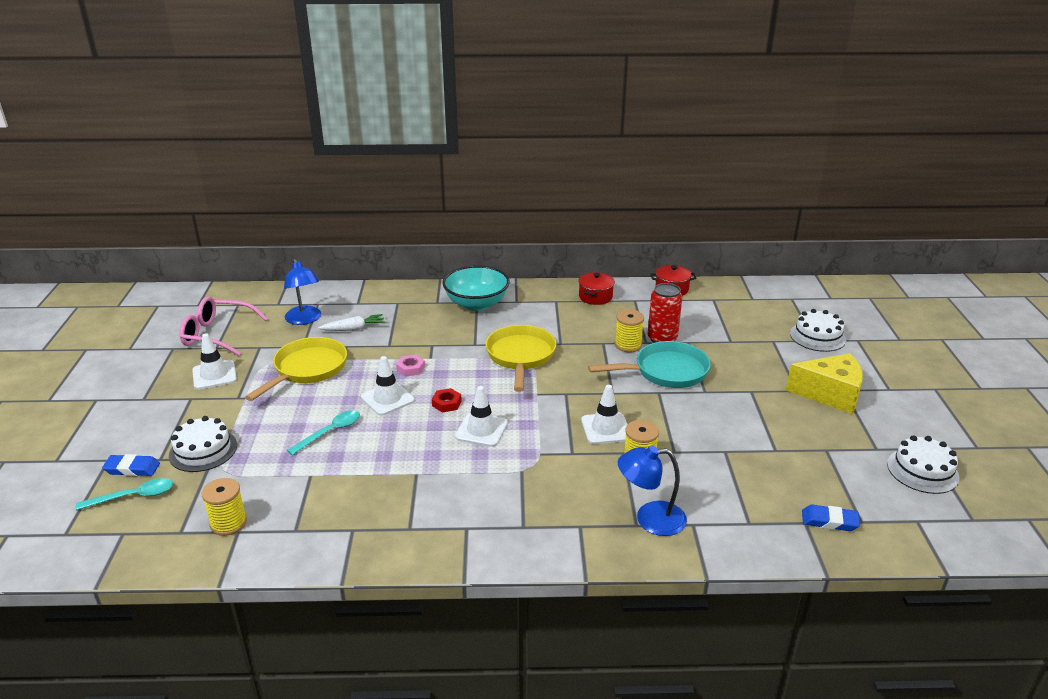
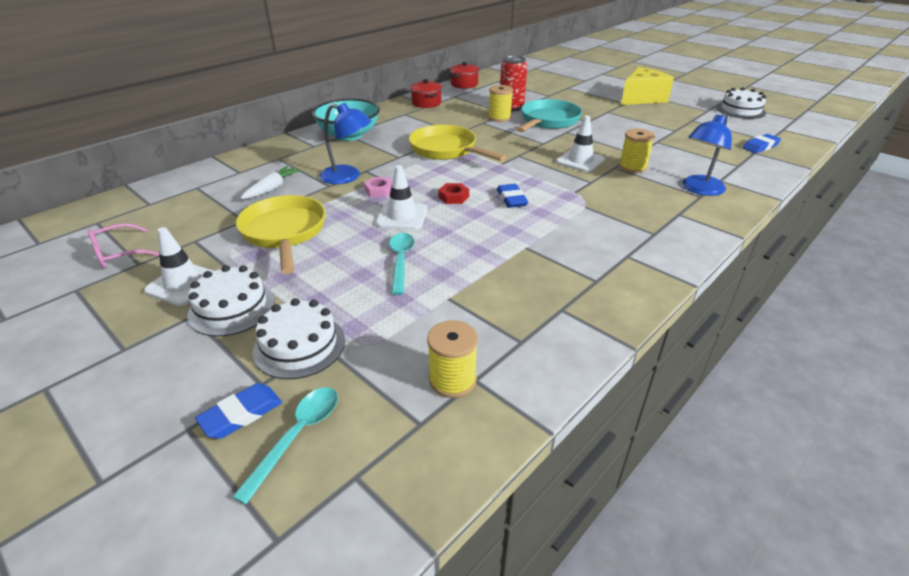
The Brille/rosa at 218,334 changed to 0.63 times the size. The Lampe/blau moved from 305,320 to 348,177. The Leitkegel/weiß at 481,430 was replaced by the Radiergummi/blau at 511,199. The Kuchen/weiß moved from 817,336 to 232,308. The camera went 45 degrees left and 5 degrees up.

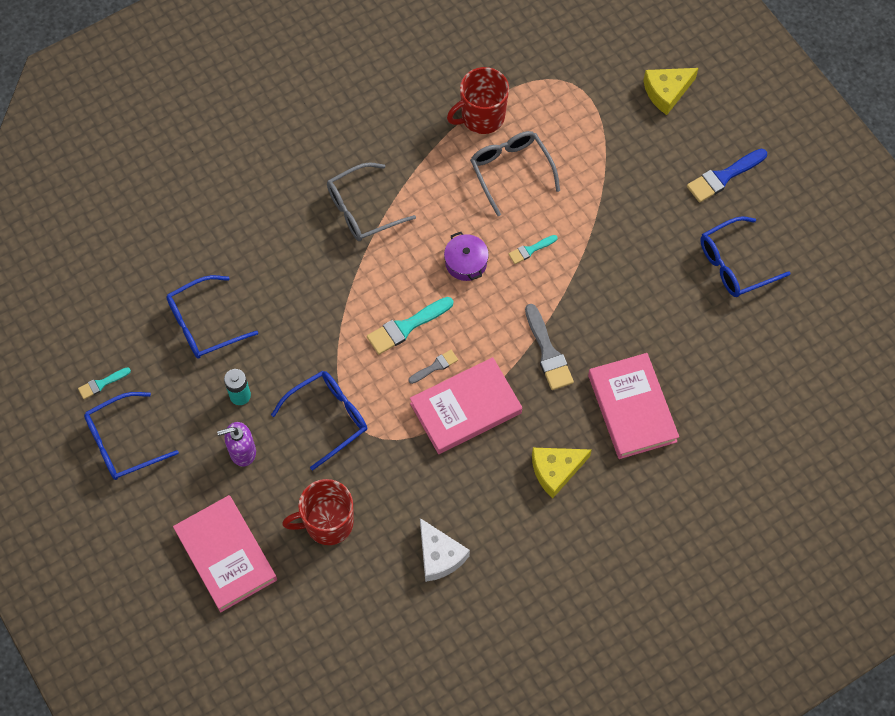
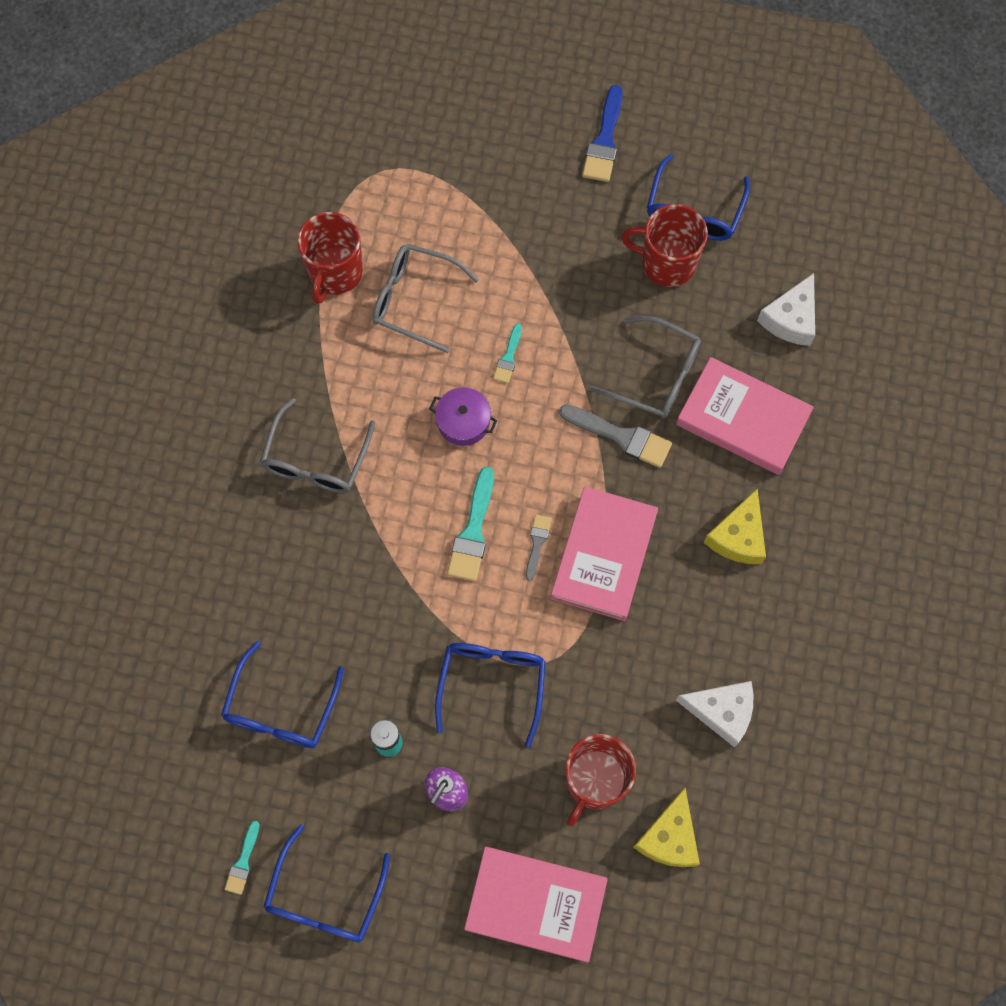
The Käse/gelb moved from 666,92 to 669,837. The Brille/grau at 656,375 appeared. The Tasse/rot at 667,263 appeared. The Käse/weiß at 791,319 appeared. The camera went 45 degrees left and 5 degrees up.

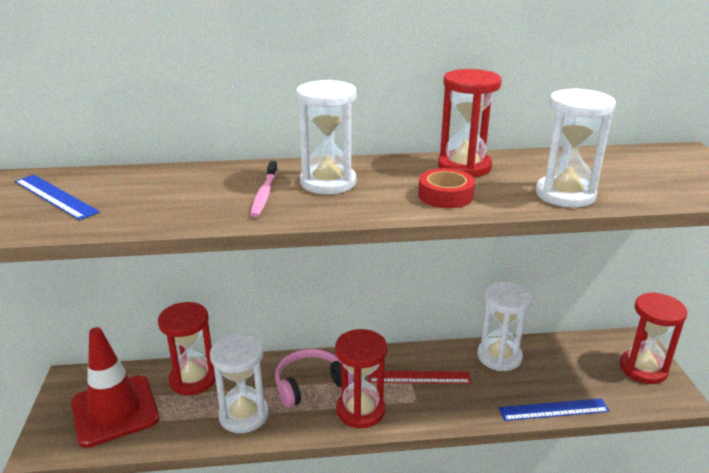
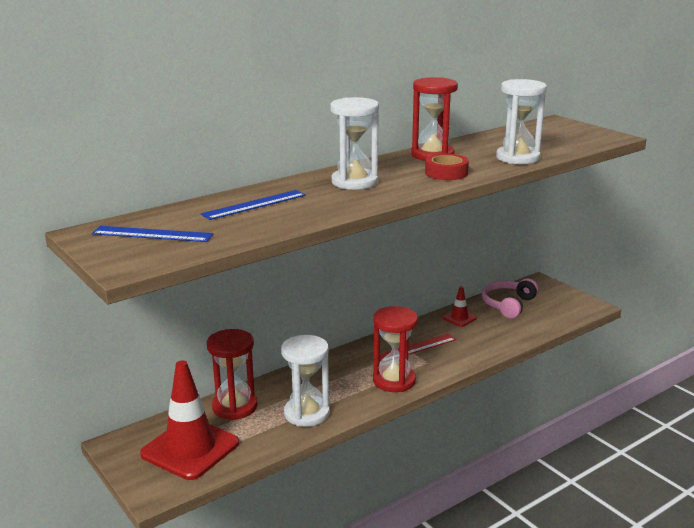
The Zahnbürste/rosa at 264,194 disappeared. The Kopfhörer/rosa moved from 310,384 to 508,305. The Sanduhr/weiß at 499,356 was replaced by the Leitkegel/rot at 459,318. The Lineal/blau moved from 553,410 to 254,205. The Sanduhr/rot at 643,369 disappeared. The camera went 30 degrees left and 5 degrees down.

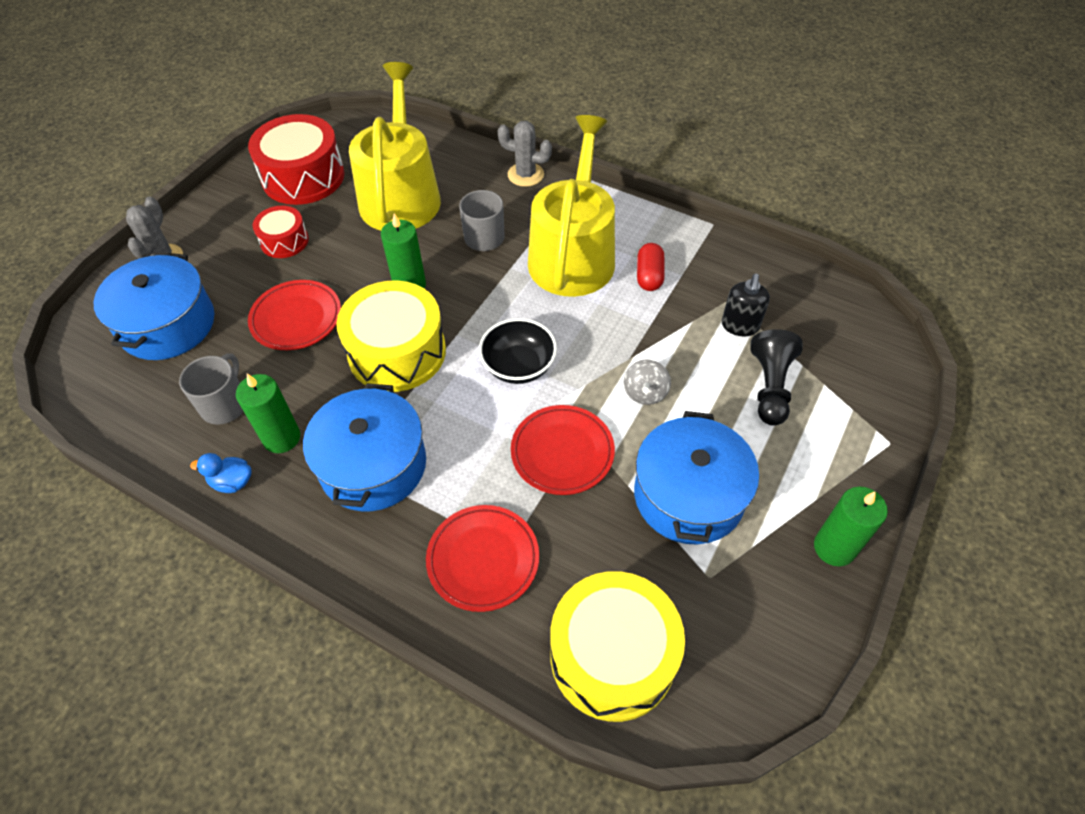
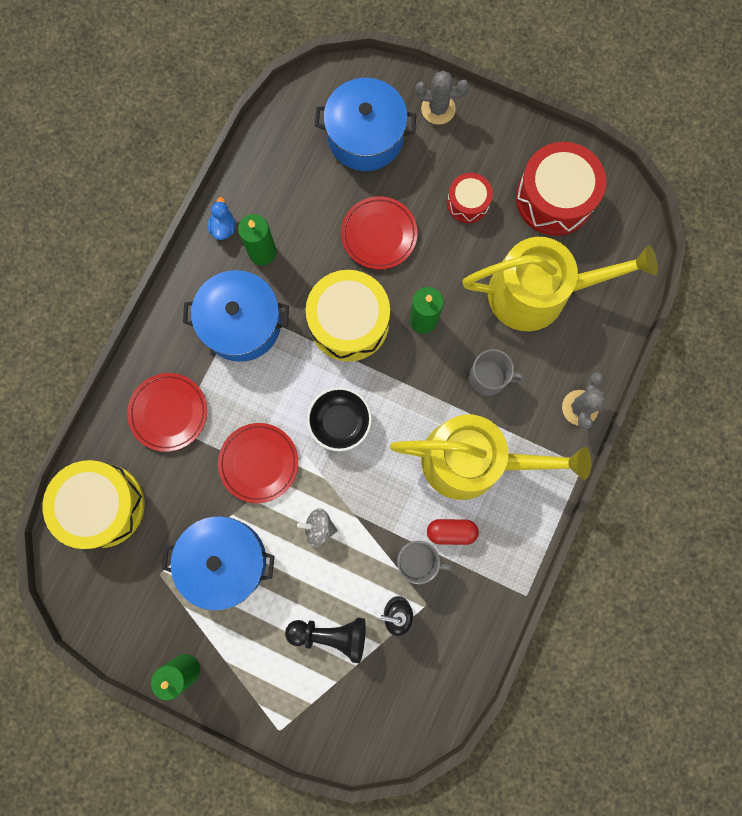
The Tasse/grau moved from 225,404 to 418,561. The camera went 85 degrees right and 25 degrees up.

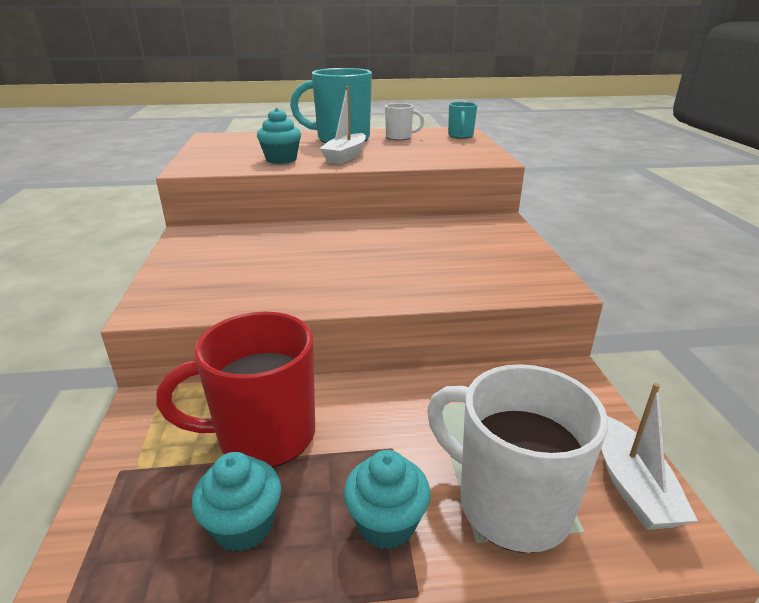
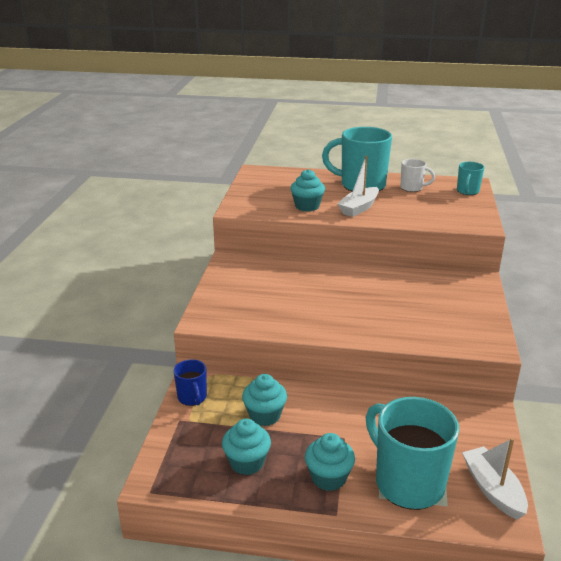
The Tasse/rot at 263,436 was replaced by the Muffin/türkis at 264,415. The Tasse/weiß at 510,503 became the Tasse/türkis at 407,482. The Boot/weiß at 633,487 turned 150 degrees clockwise. The Tasse/blau at 192,398 appeared. The camera went 15 degrees right and 0 degrees up.

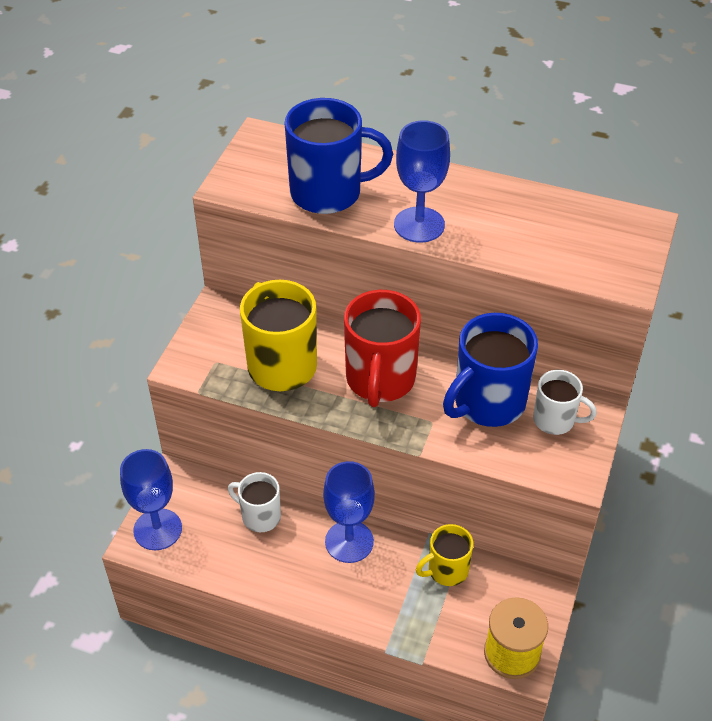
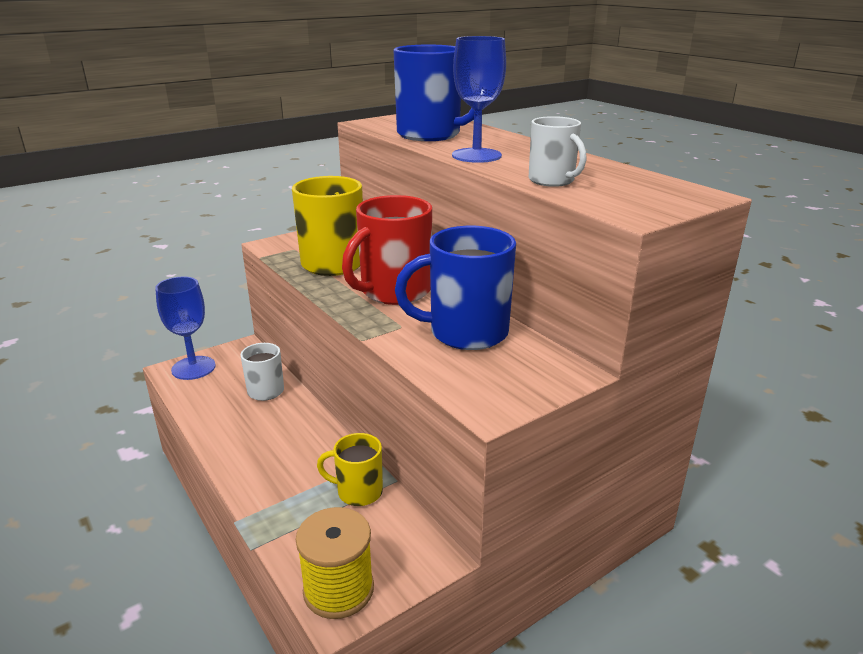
The Kelch/blau at 349,541 disappeared. The Tasse/weiß moved from 555,420 to 552,181. The camera went 35 degrees right and 20 degrees down.

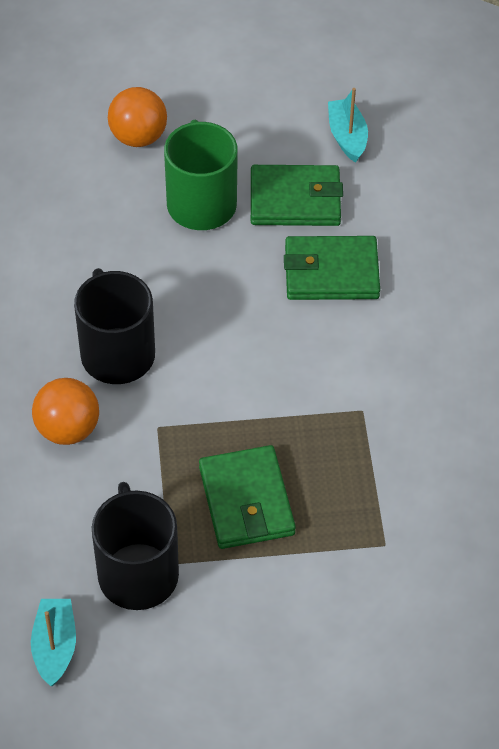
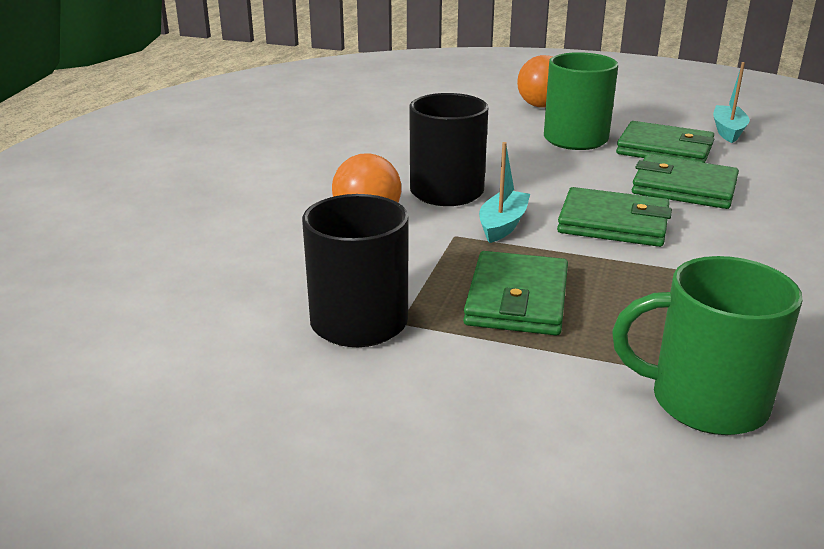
The Boot/türkis moved from 55,647 to 503,225. The Geldbörse/grün at 613,223 appeared. The Tasse/grün at 704,401 appeared. The camera went 25 degrees right and 25 degrees down.

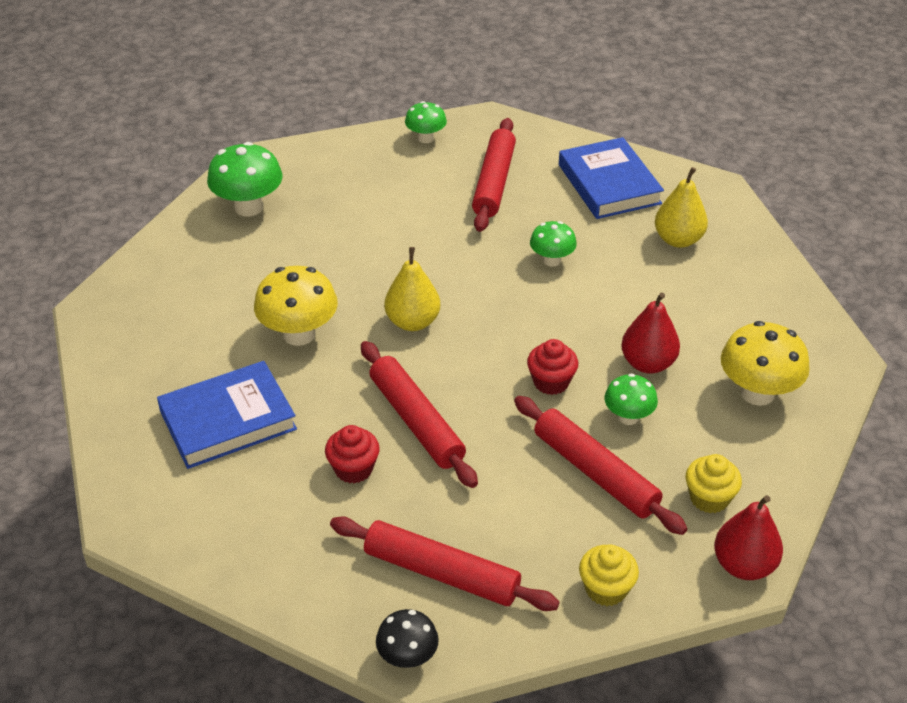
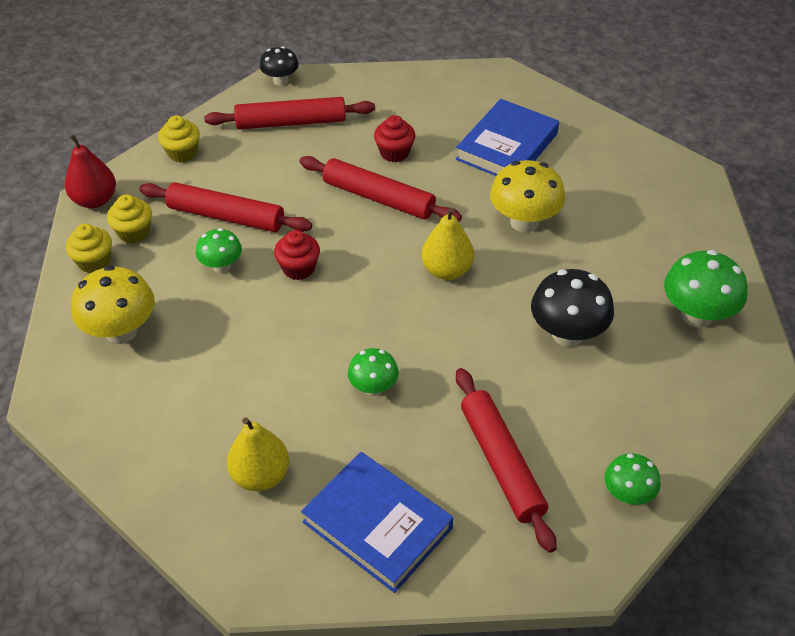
The Birne/rot at 647,363 disappeared. The Muffin/gelb at 94,262 appeared. The Pilz/schwarz at 567,334 appeared. The camera went 150 degrees right and 5 degrees up.

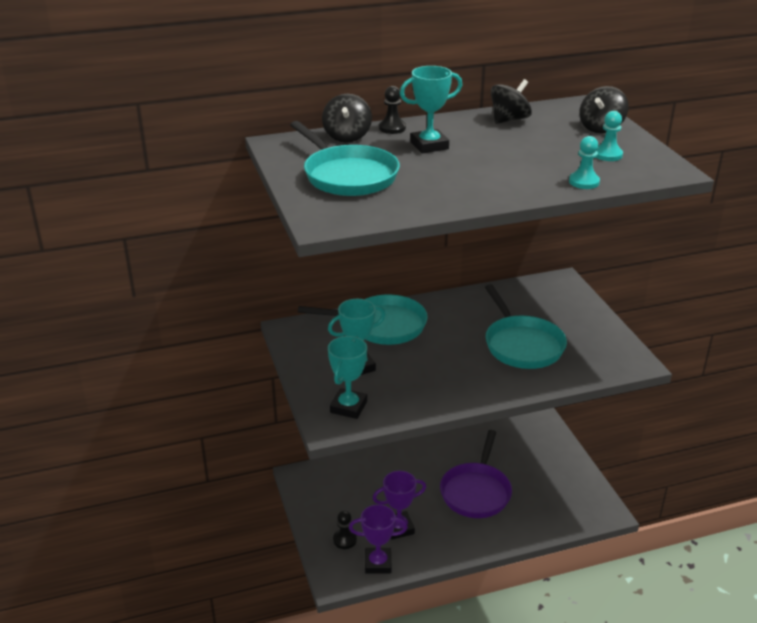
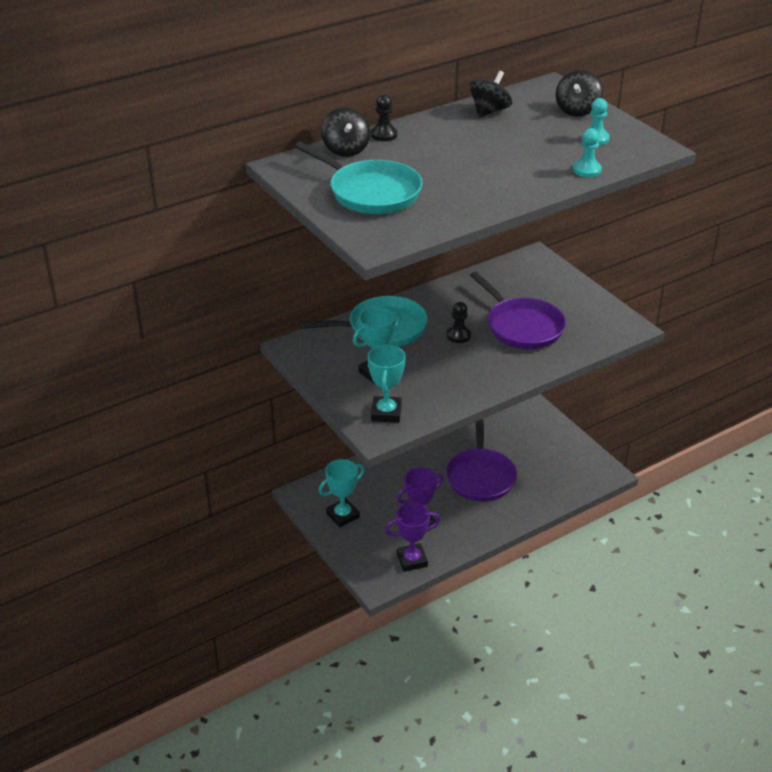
The Bauer/schwarz moved from 345,540 to 458,335. The Pokal/türkis moved from 429,145 to 343,515. The Pfanne/türkis at 522,344 became the Pfanne/lila at 521,326. The camera went 15 degrees left and 5 degrees up.

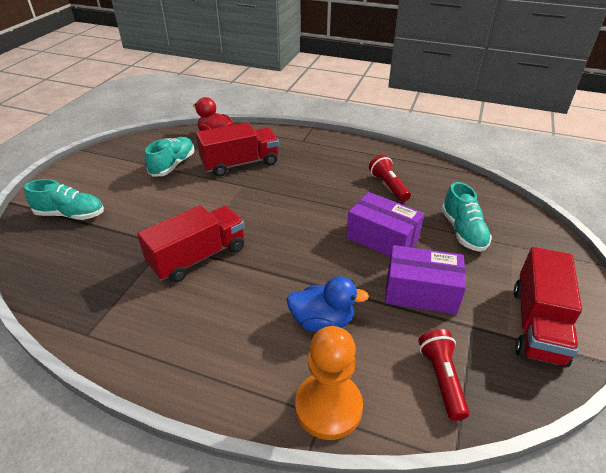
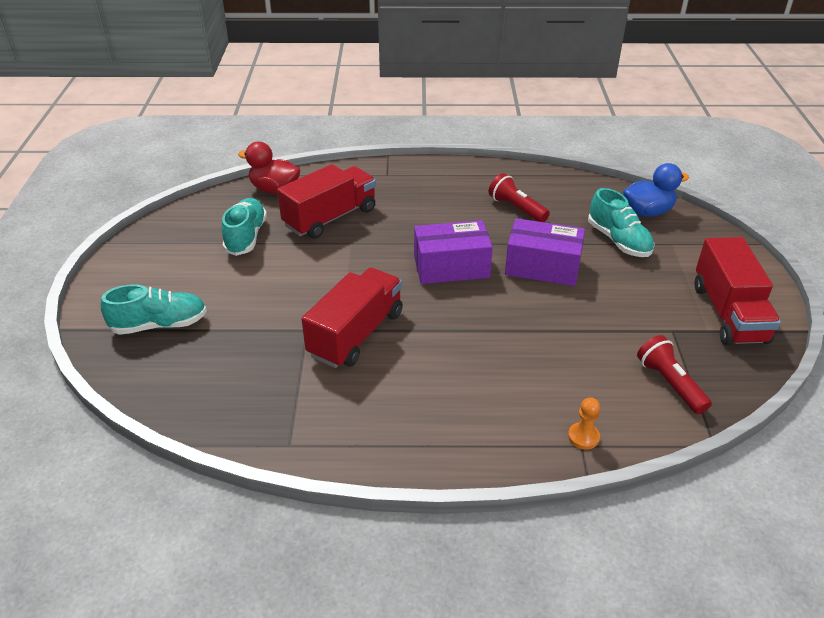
The Ente/blau moved from 322,321 to 647,212. The Bauer/orange at 328,407 changed to 0.45 times the size. The Schachtel/lila moved from 421,292 to 451,267. The camera went 20 degrees left and 0 degrees up.

